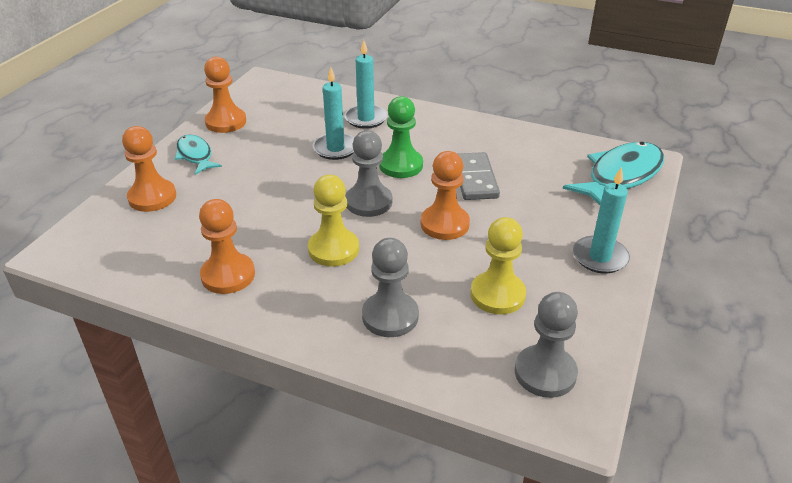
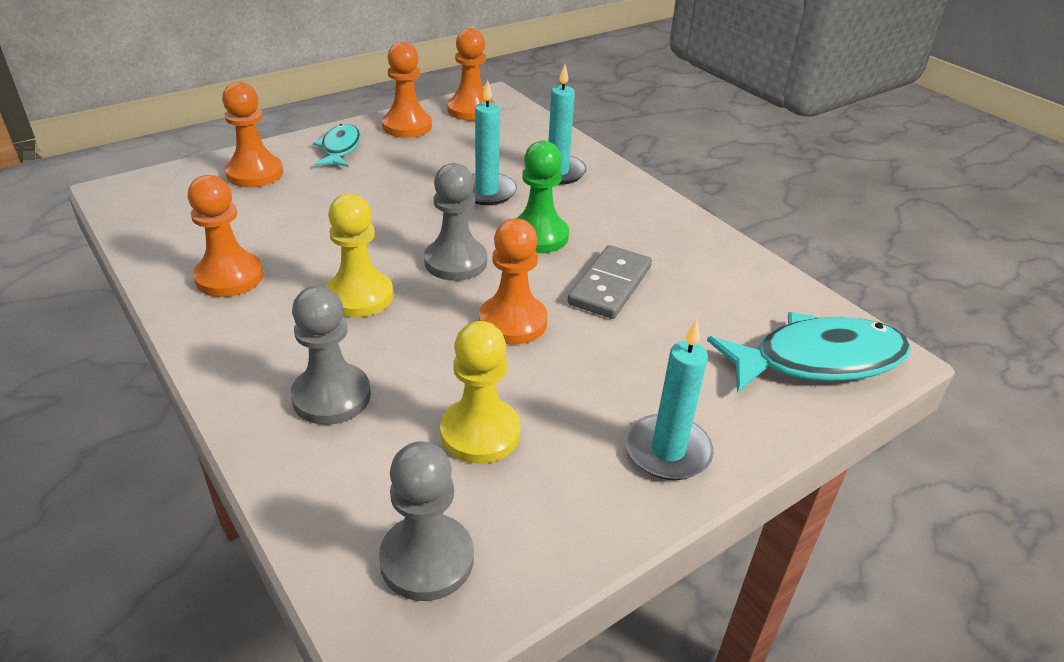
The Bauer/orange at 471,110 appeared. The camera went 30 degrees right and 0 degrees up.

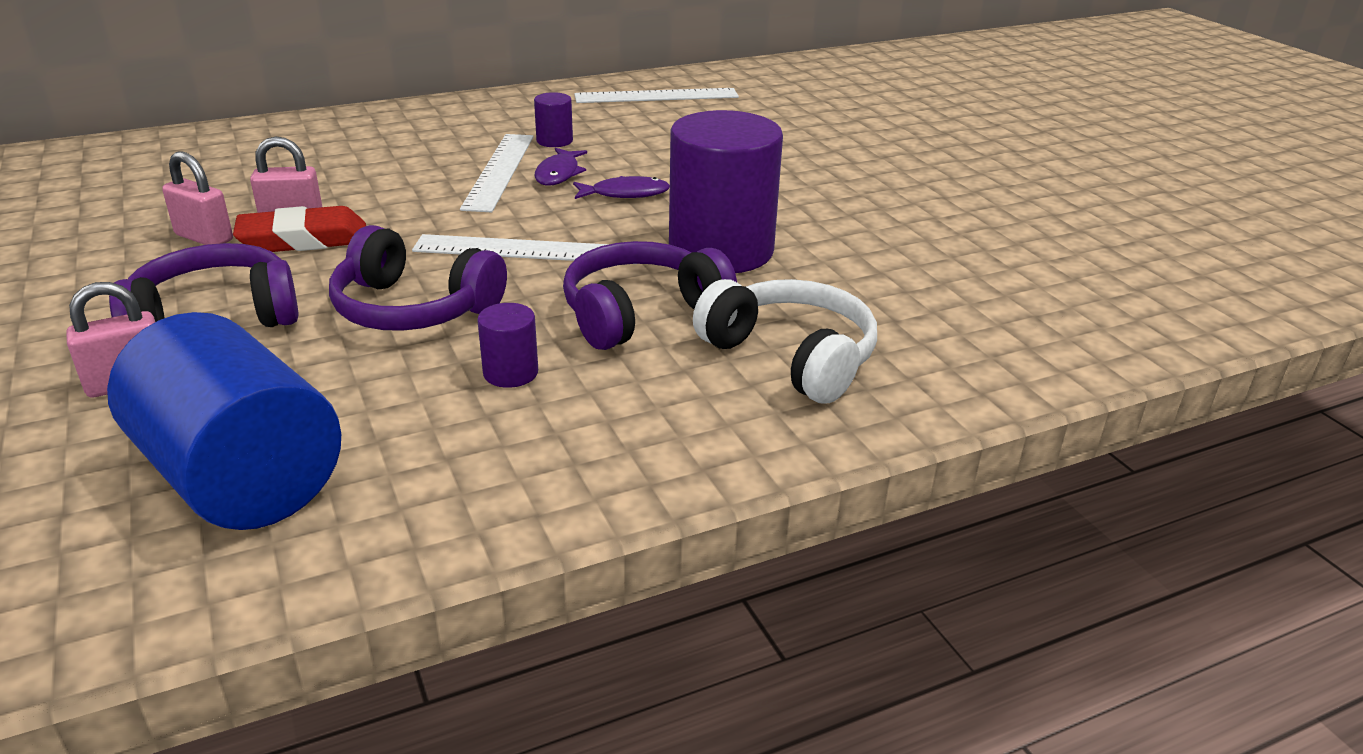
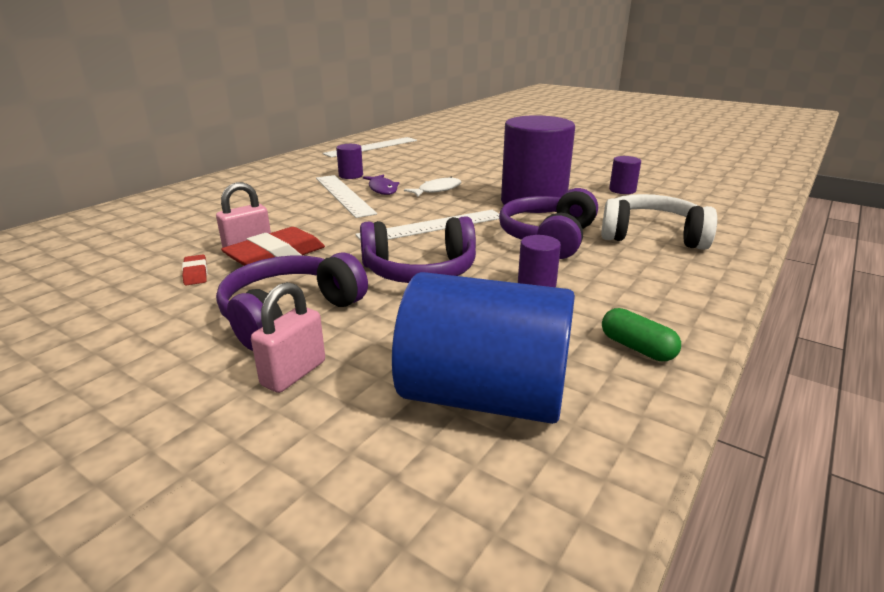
The Vorhängeschloss/rosa at 204,238 was replaced by the Radiergummi/rot at 195,273. The Fisch/lila at 625,194 became the Fisch/weiß at 437,190. The Kapsel/grün at 637,348 appeared. The Vollzylinder/lila at 622,190 appeared. The camera went 30 degrees left and 5 degrees down.

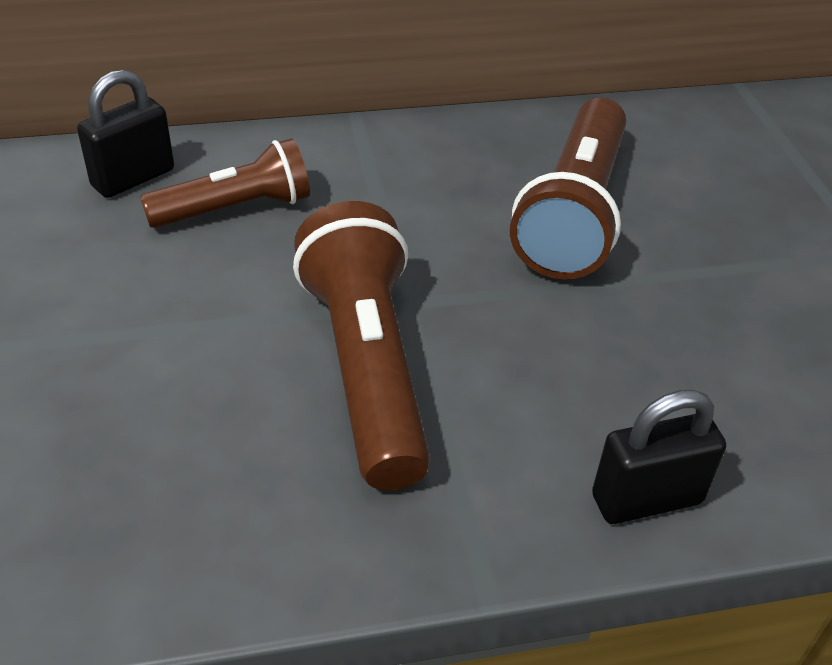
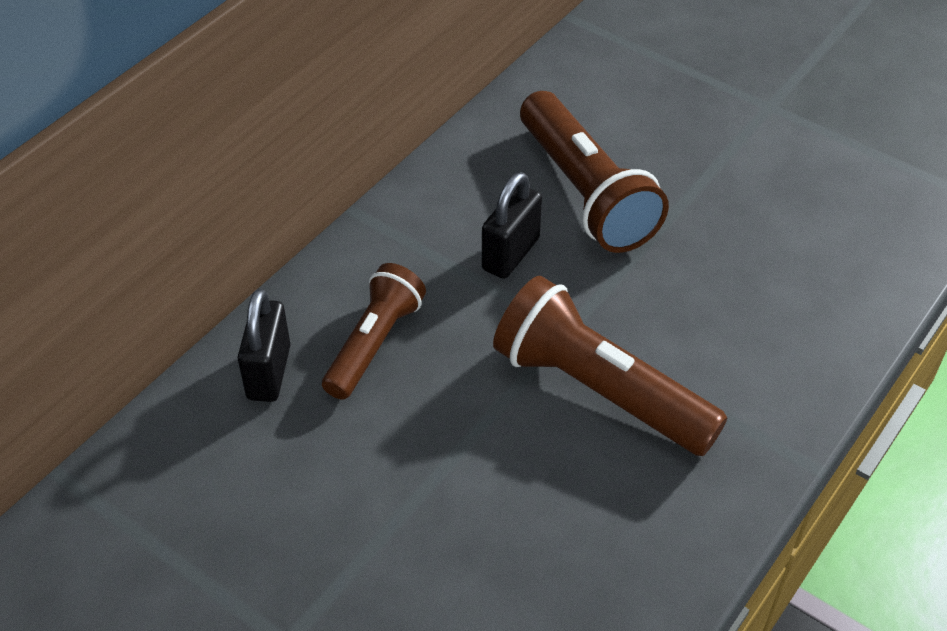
The Vorhängeschloss/schwarz moved from 646,499 to 511,254. The camera went 40 degrees left and 5 degrees up.

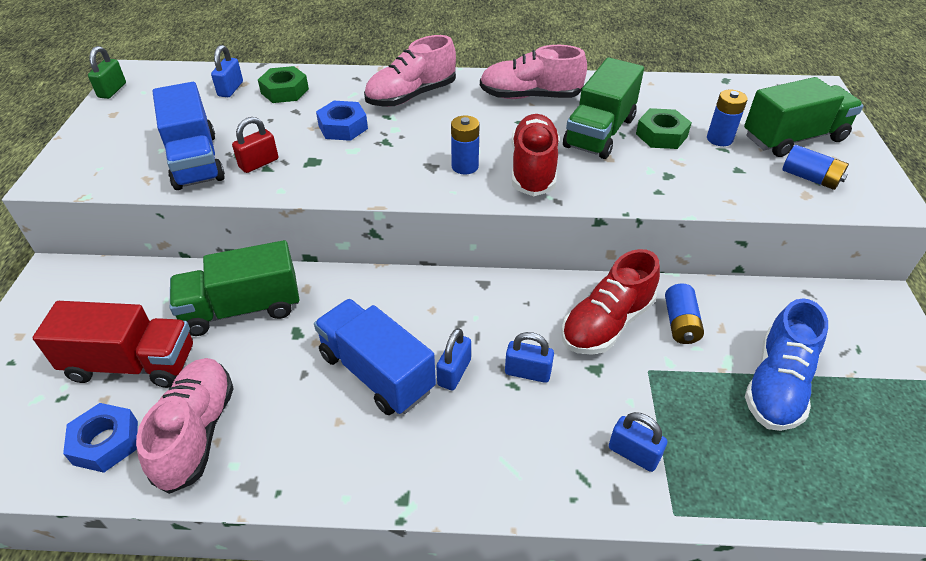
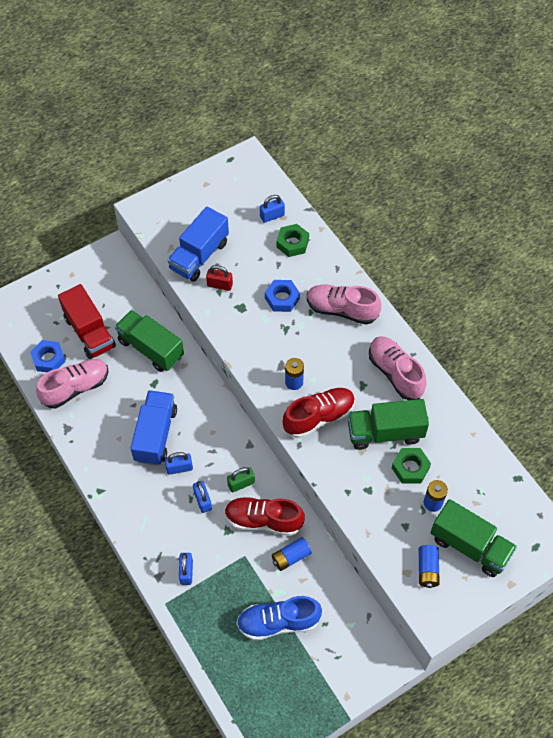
The Vorhängeschloss/grün moved from 112,90 to 241,484. The camera went 55 degrees right and 15 degrees up.

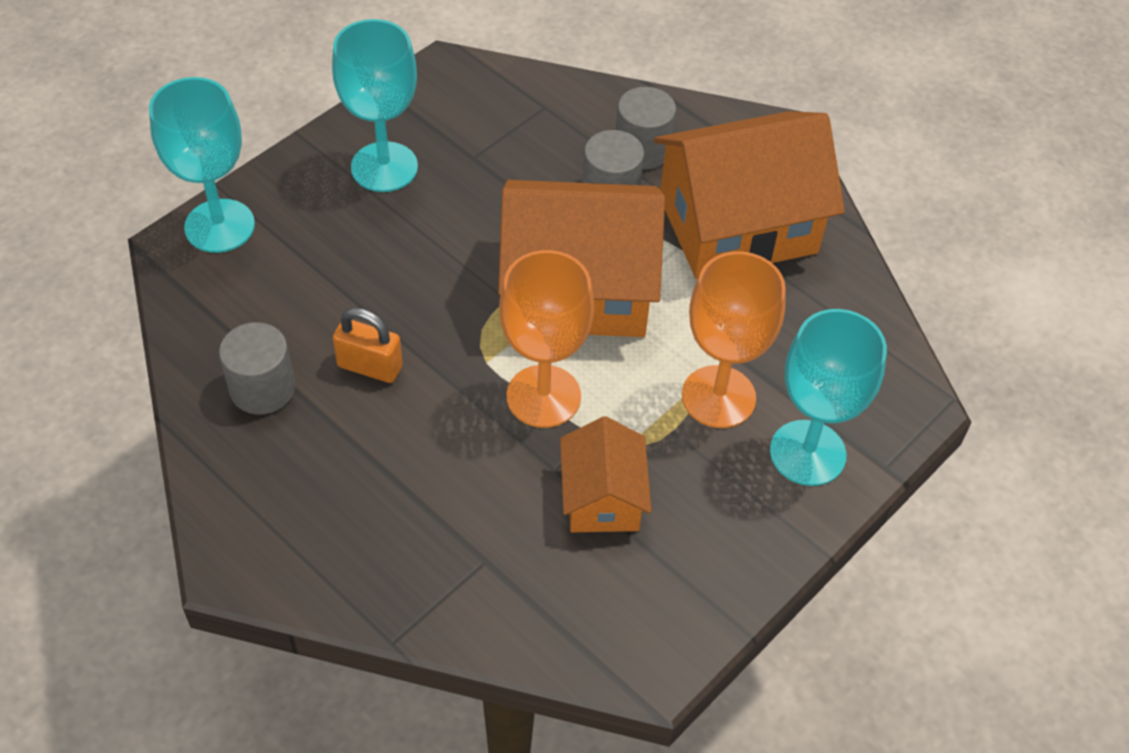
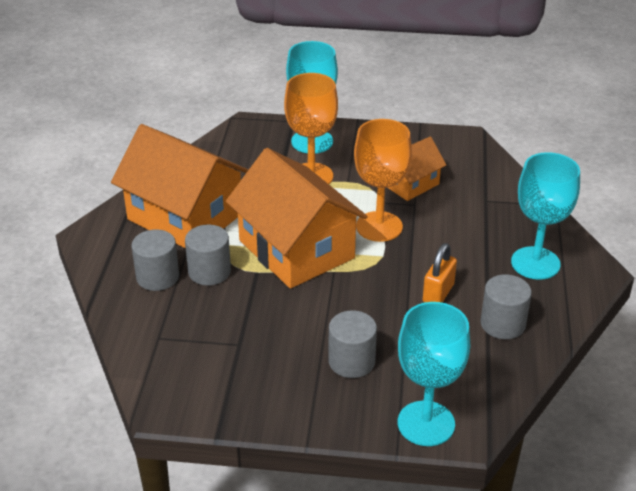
The Kelch/türkis moved from 384,167 to 535,263. The Vorhängeschloss/orange at 370,366 turned 45 degrees clockwise. The Vollzylinder/grau at 351,361 appeared. The camera went 125 degrees left and 15 degrees down.

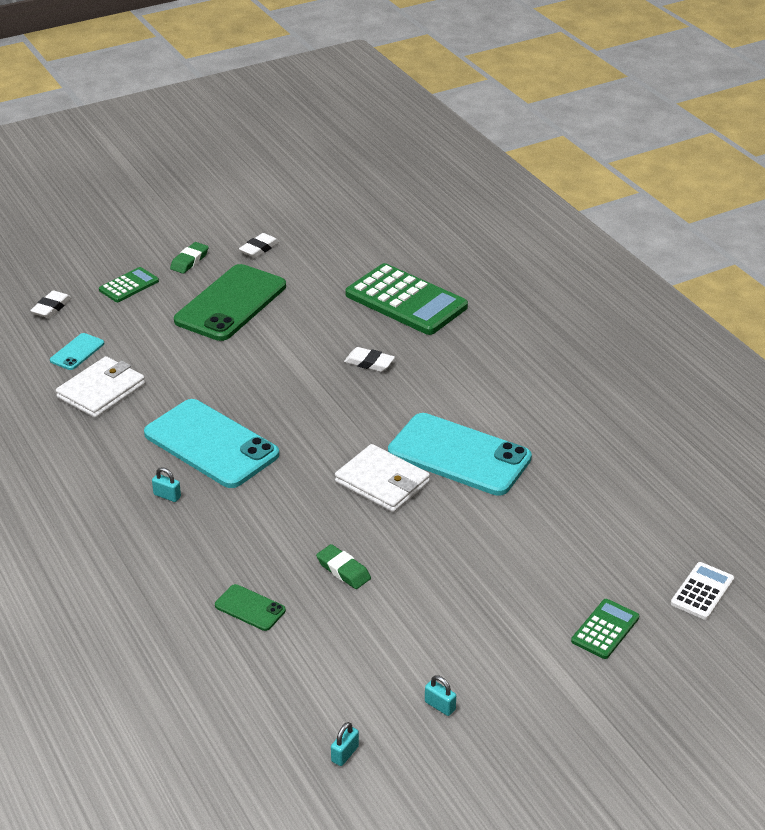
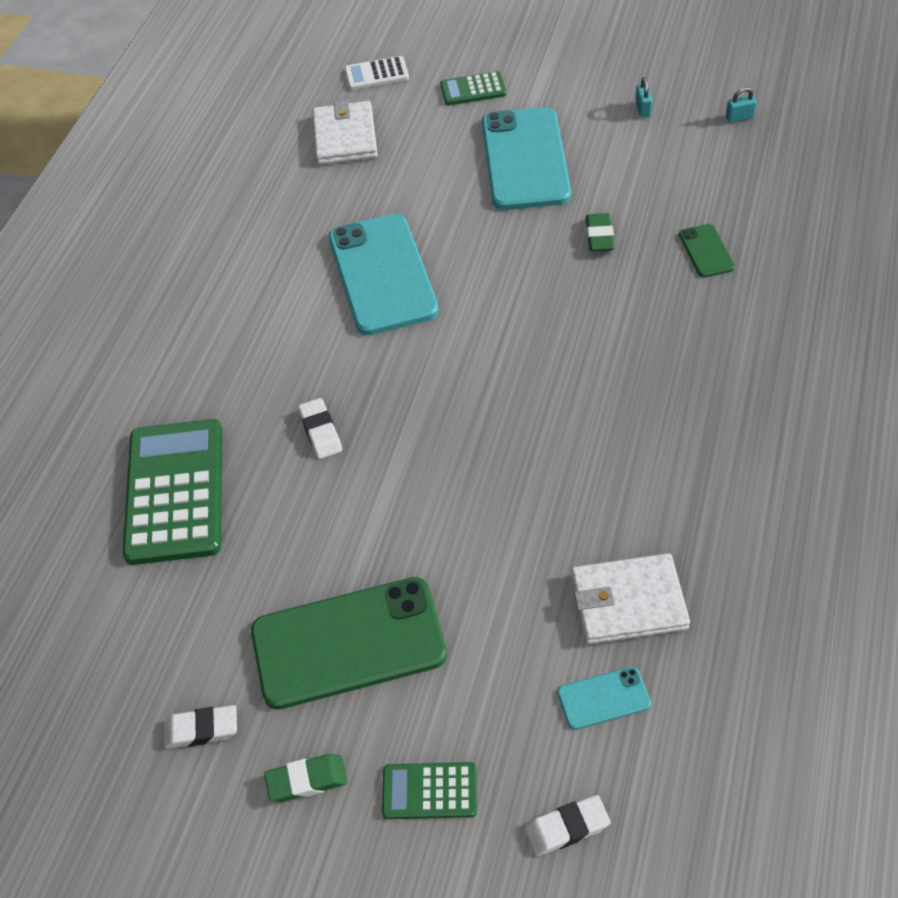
The Handy/türkis moved from 211,444 to 525,159. The Vorhängeschloss/türkis at 167,496 disappeared. The Geldbörse/weiß moved from 382,482 to 345,137. The camera went 130 degrees left and 15 degrees up.

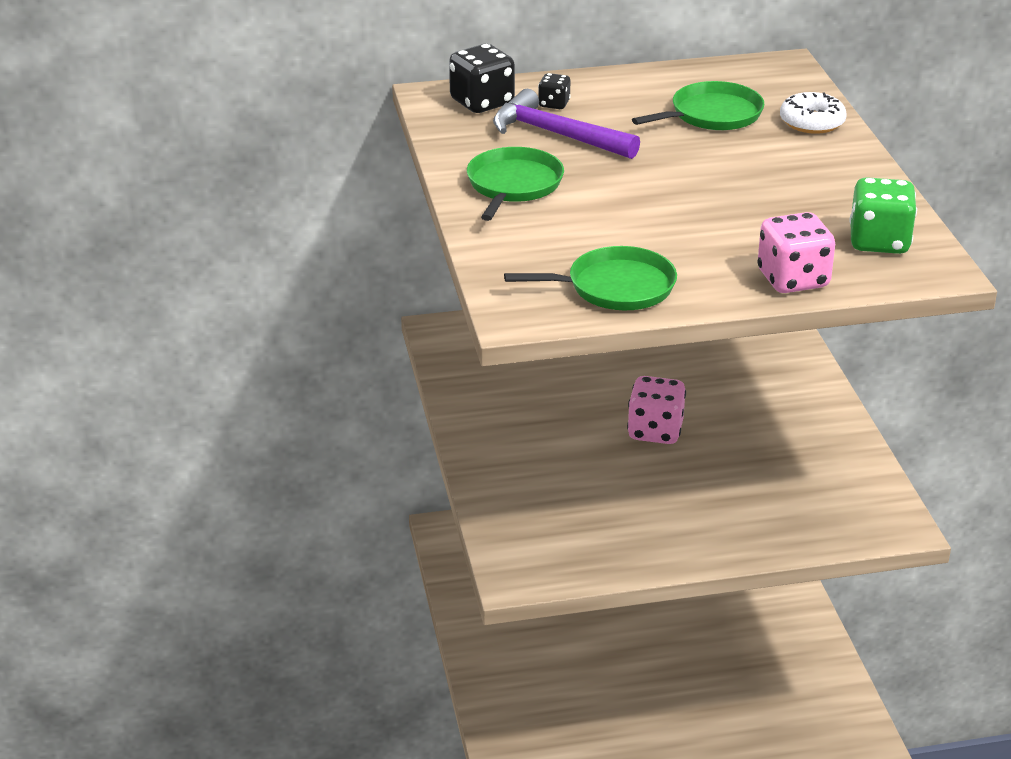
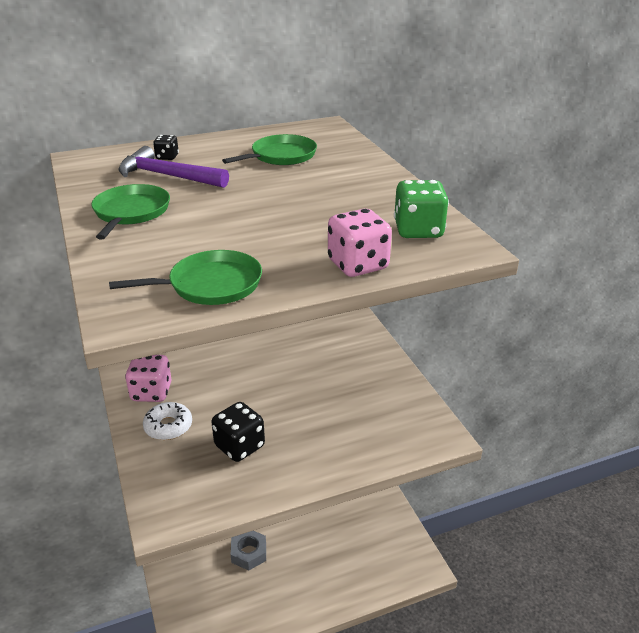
The Spielwürfel/schwarz moved from 482,102 to 239,446. The Spielwürfel/rosa moved from 655,431 to 151,392. The Donut/weiß moved from 812,122 to 168,426. The Sechskantmutter/grau at 249,553 appeared. The camera went 10 degrees left and 0 degrees up.

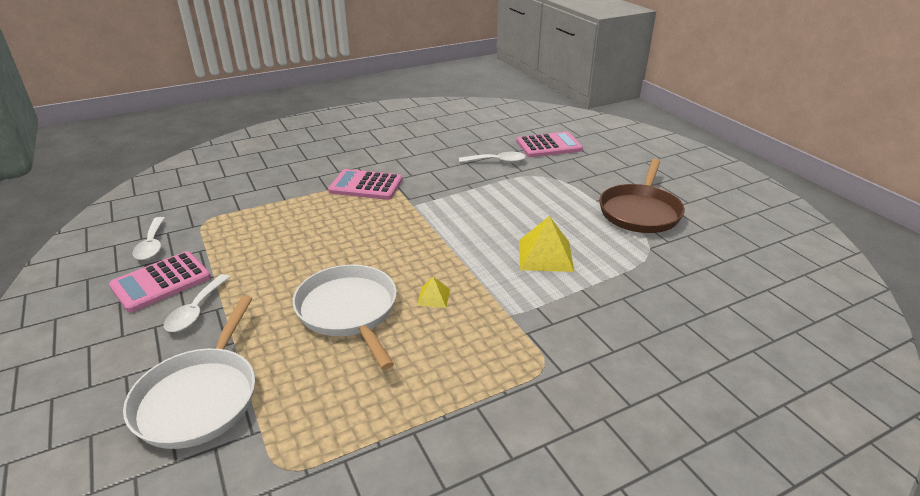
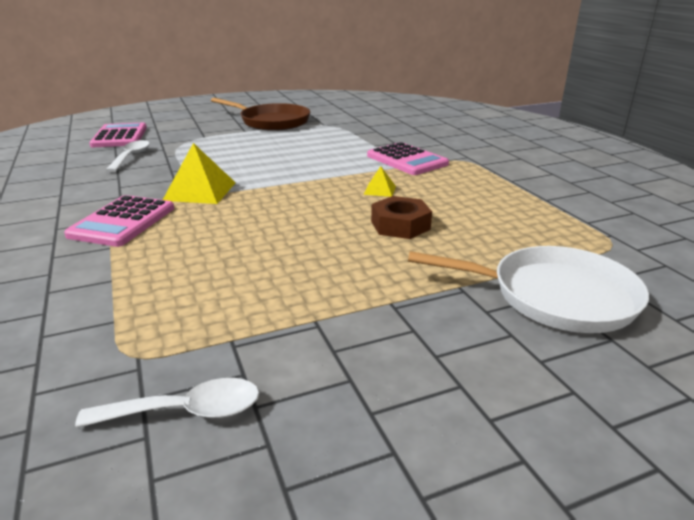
The Taschenrechner/rosa moved from 161,282 to 407,160. The Löffel/weiß at 196,311 disappeared. The Pfanne/weiß at 349,311 was replaced by the Sechskantmutter/braun at 400,225. The Pyramide/gelb moved from 545,255 to 200,191. The camera went 85 degrees left and 5 degrees down.

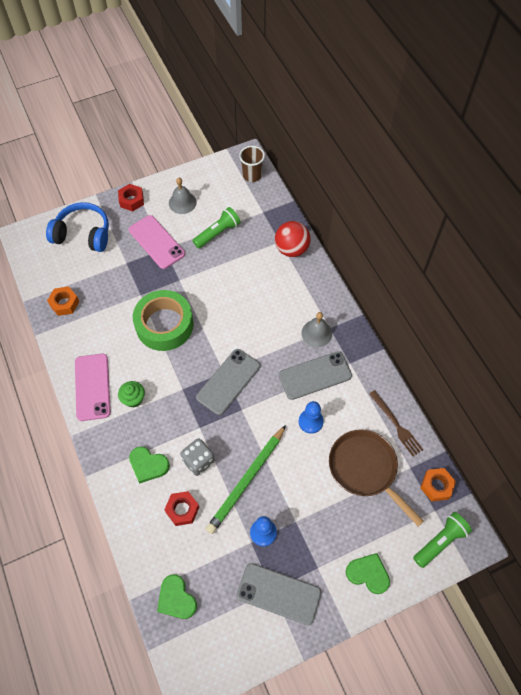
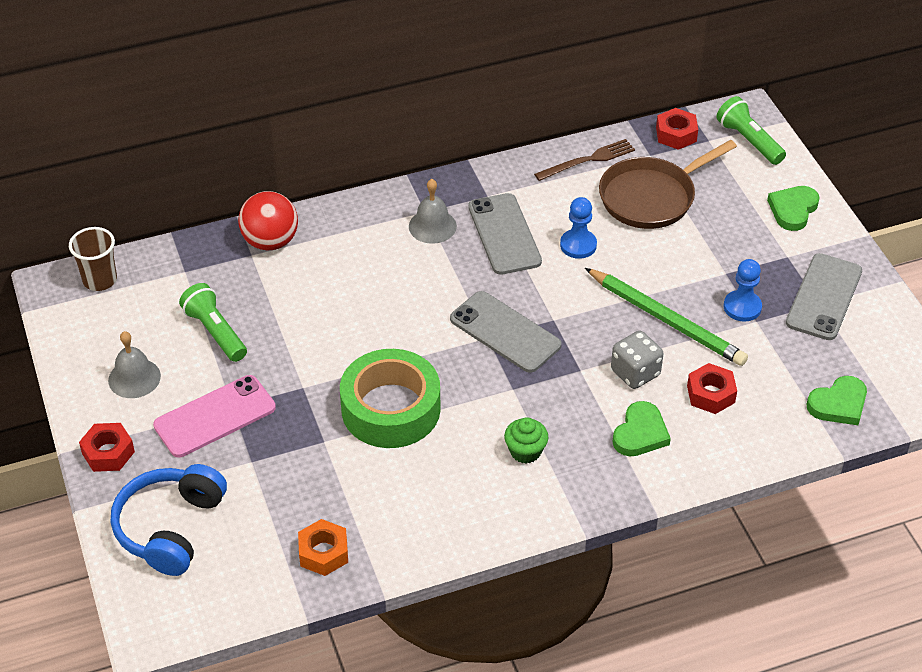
The Handy/rosa at 92,387 disappeared. The Sechskantmutter/orange at 436,486 became the Sechskantmutter/rot at 676,134. The camera went 85 degrees left and 15 degrees down.

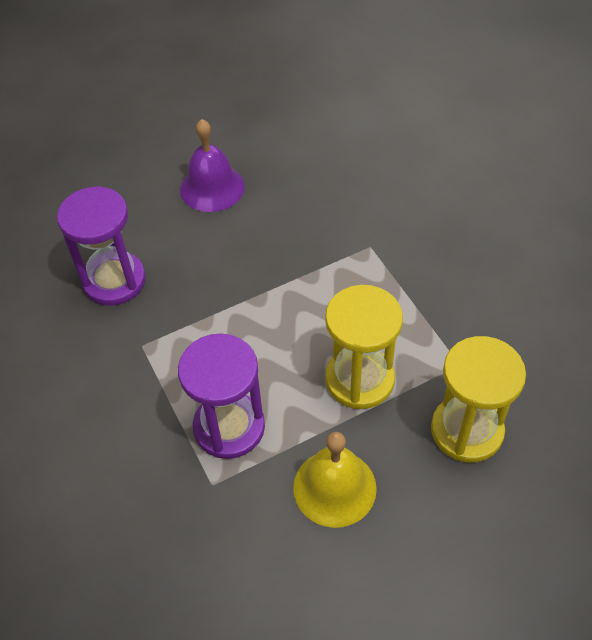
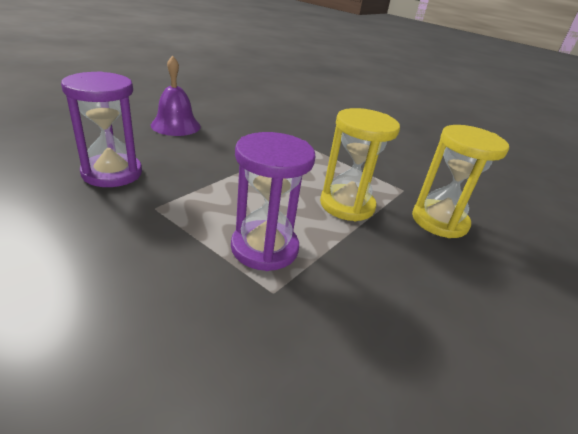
The Glocke/gelb at 334,487 disappeared. The camera went 30 degrees left and 20 degrees down.

